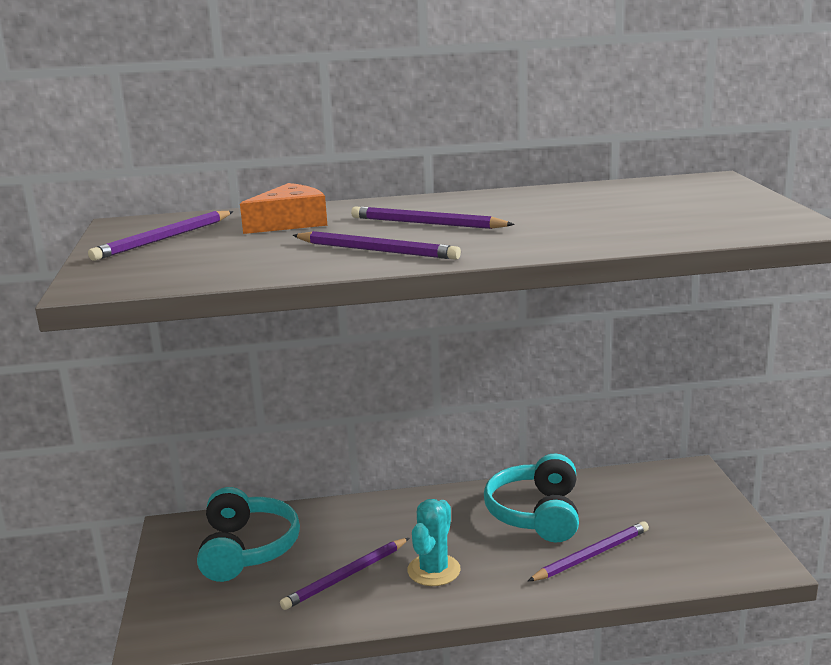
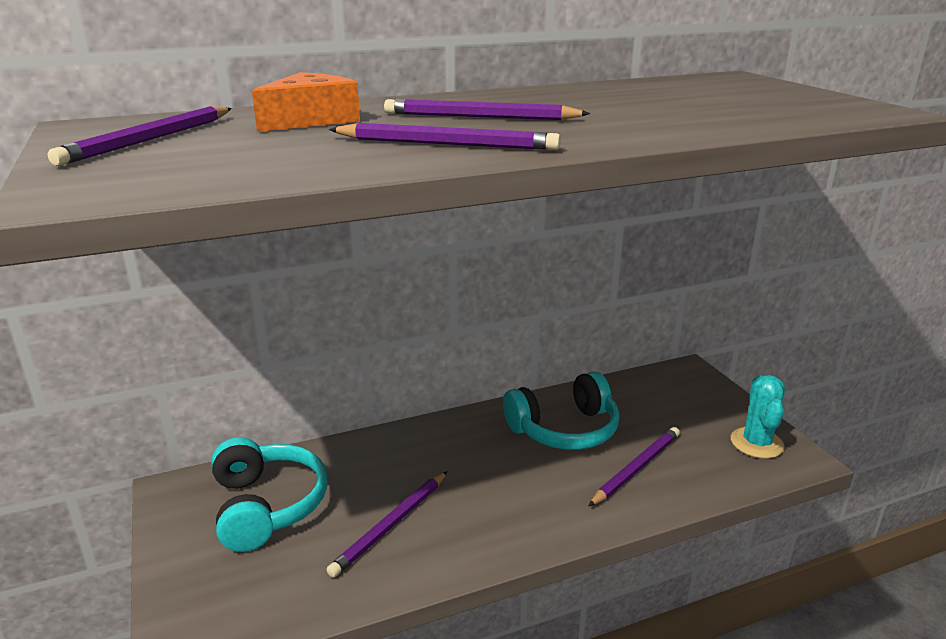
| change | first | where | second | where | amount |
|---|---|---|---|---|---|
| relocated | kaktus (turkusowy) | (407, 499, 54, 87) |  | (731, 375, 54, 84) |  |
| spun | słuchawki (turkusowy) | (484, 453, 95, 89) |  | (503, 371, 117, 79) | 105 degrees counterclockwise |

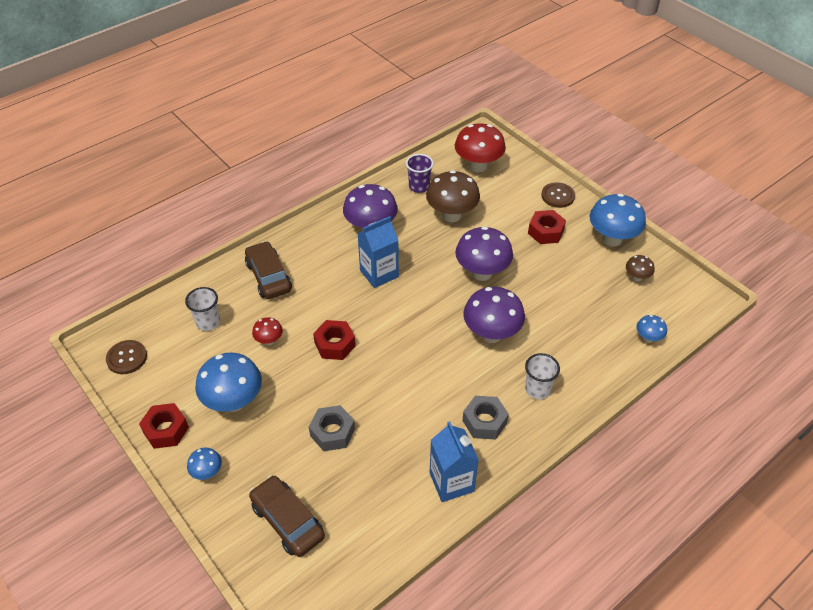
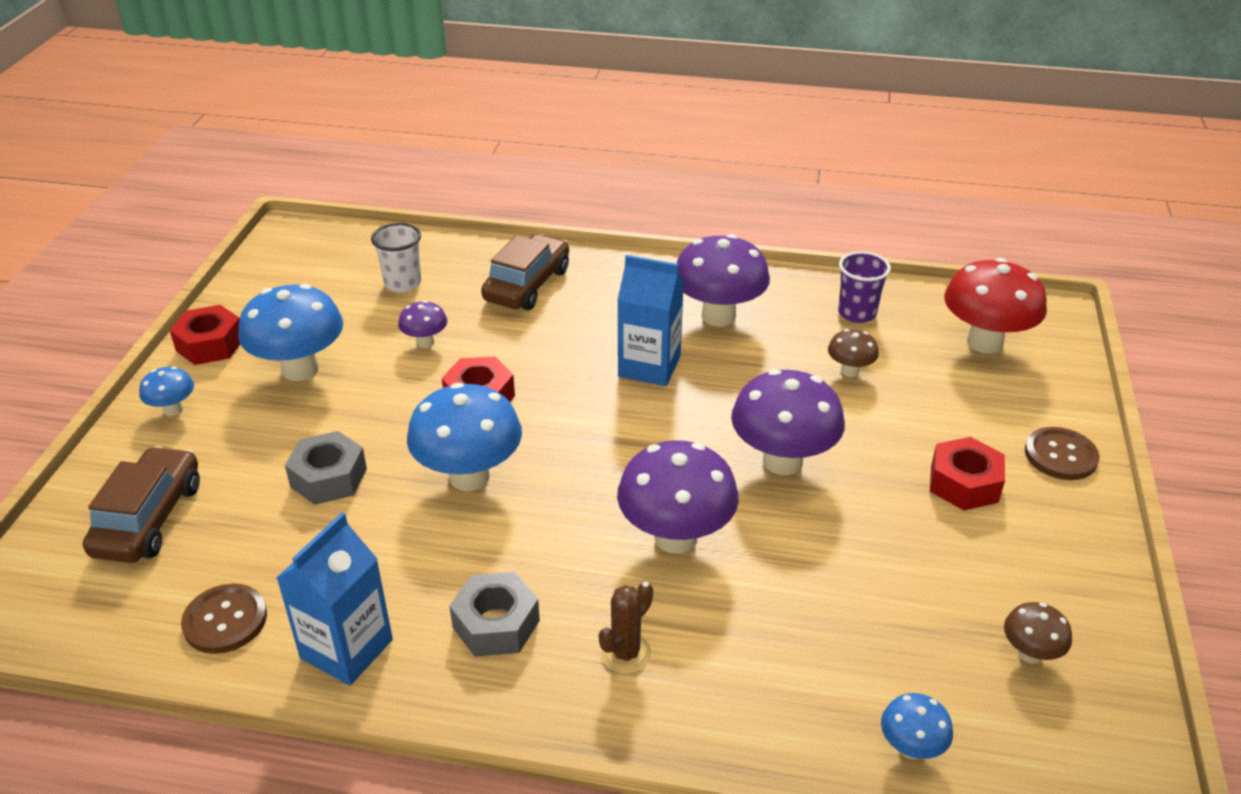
| change | first | where | second | where | amount |
|---|---|---|---|---|---|
| relocated | guzik (brązowy) | (106, 340, 41, 34) |  | (181, 583, 86, 71) |  |
| relocated | grzyb (niebieski) | (590, 194, 56, 52) |  | (407, 383, 115, 108) |  |
| exchanged | szklanka (biały) | (525, 353, 35, 46) | kaktus (brązowy) | (599, 582, 54, 92) |  |
| colour | grzyb (czerwony) | (252, 317, 31, 28) | grzyb (fioletowy) | (398, 300, 49, 48) |  |
| size | grzyb (brązowy) | (426, 170, 54, 52) |  | (828, 329, 51, 48) | x0.50 |

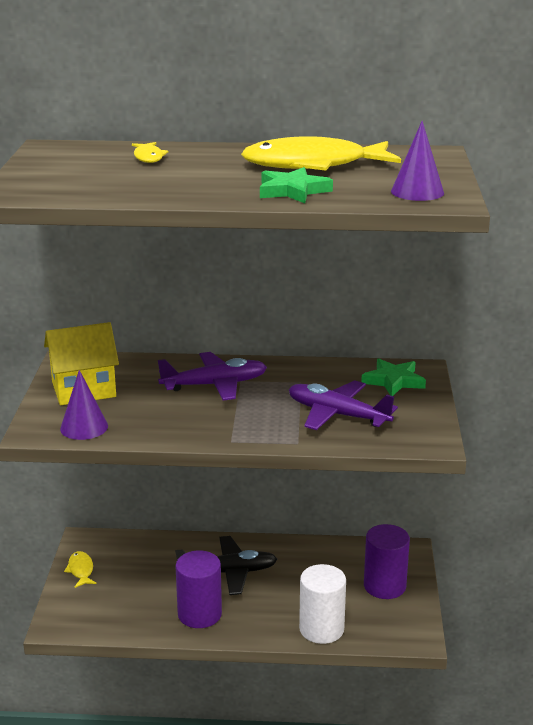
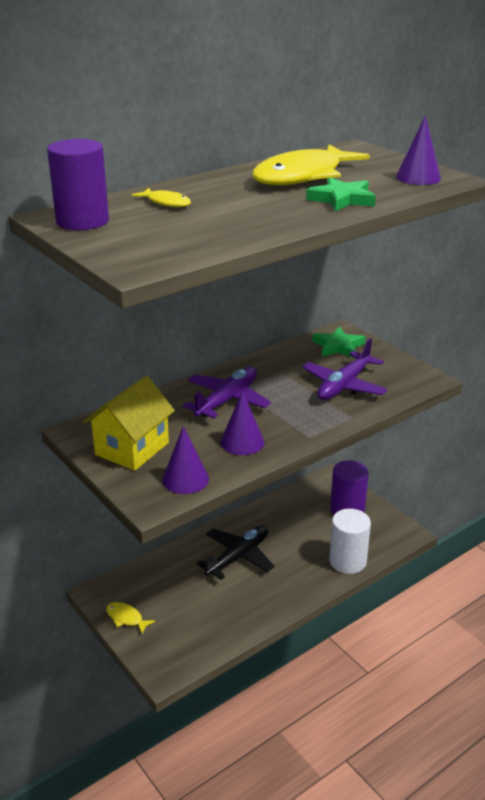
| change | first | where | second | where | amount |
|---|---|---|---|---|---|
| appeared |  |  | stożek (fioletowy) | (220, 391, 44, 64) |  |
| relocated | walec (fioletowy) | (175, 550, 47, 78) |  | (47, 139, 62, 91) |  |
| spun | samolot (fioletowy) | (289, 380, 109, 50) |  | (302, 338, 86, 62) | 45 degrees counterclockwise |

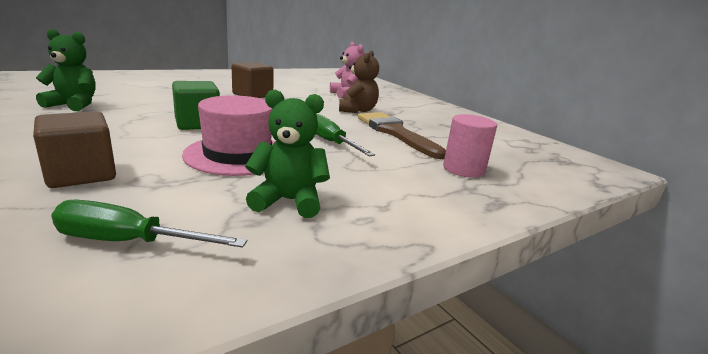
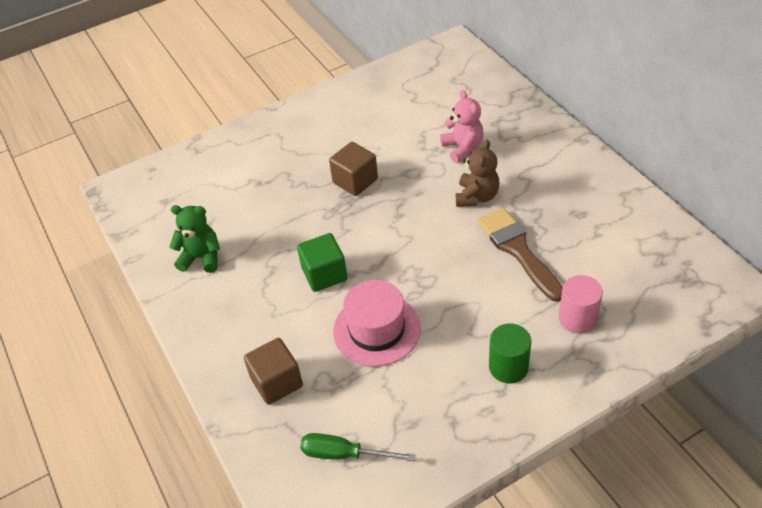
| change | first | where | second | where | amount |
|---|---|---|---|---|---|
| missing | miś (zielony) | (245, 90, 85, 128) |  |  |  |
| missing | śrubokręt (zielony) | (316, 114, 59, 42) |  |  |  |
| appeared |  |  | walec (zielony) | (489, 323, 42, 61) |  |

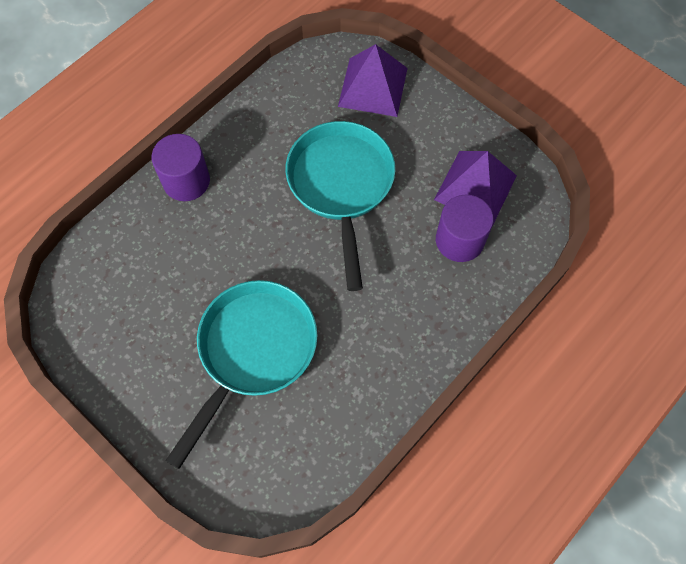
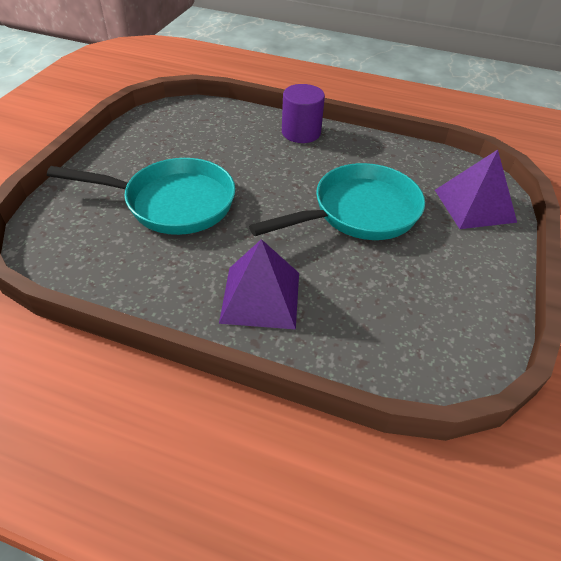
| change | first | where | second | where | amount |
|---|---|---|---|---|---|
| missing | walec (fioletowy) | (436, 195, 57, 67) |  |  |  |
| relocated | piramida (fioletowy) | (434, 151, 83, 73) |  | (219, 239, 80, 91) |  |

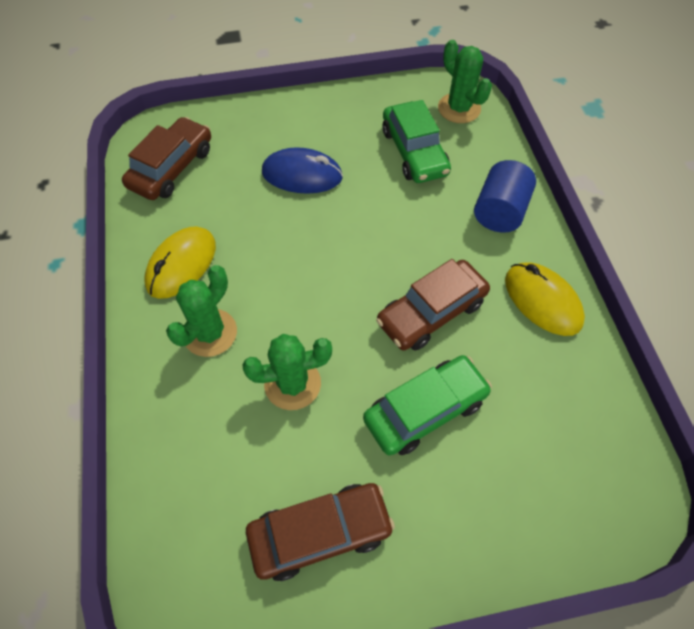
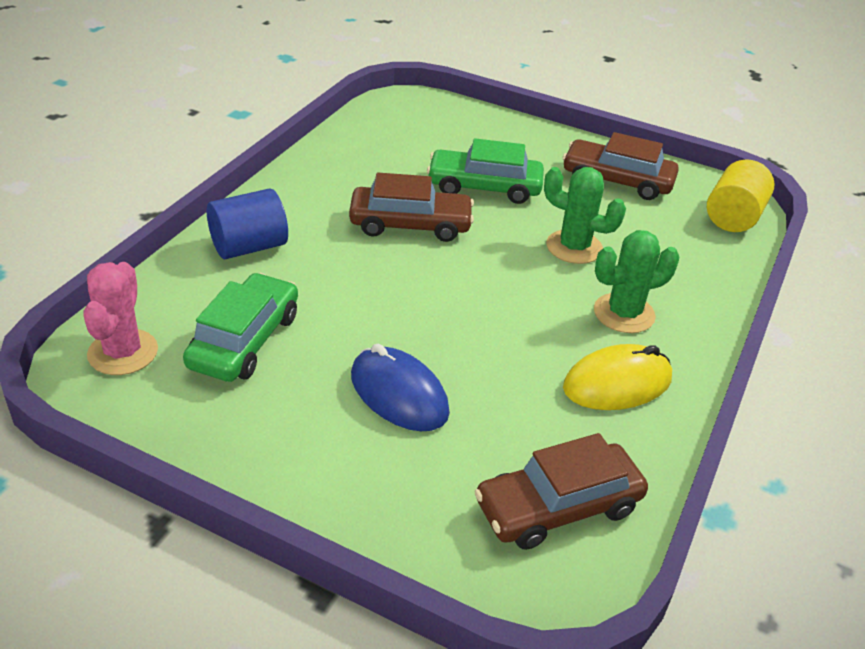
| change | first | where | second | where | amount |
|---|---|---|---|---|---|
| missing | myszka (żółty) | (505, 262, 80, 74) |  |  |  |
| appeared |  |  | walec (żółty) | (707, 159, 68, 73) |  |
| colour | kaktus (zielony) | (438, 40, 54, 83) | kaktus (różowy) | (83, 262, 75, 113) |  |

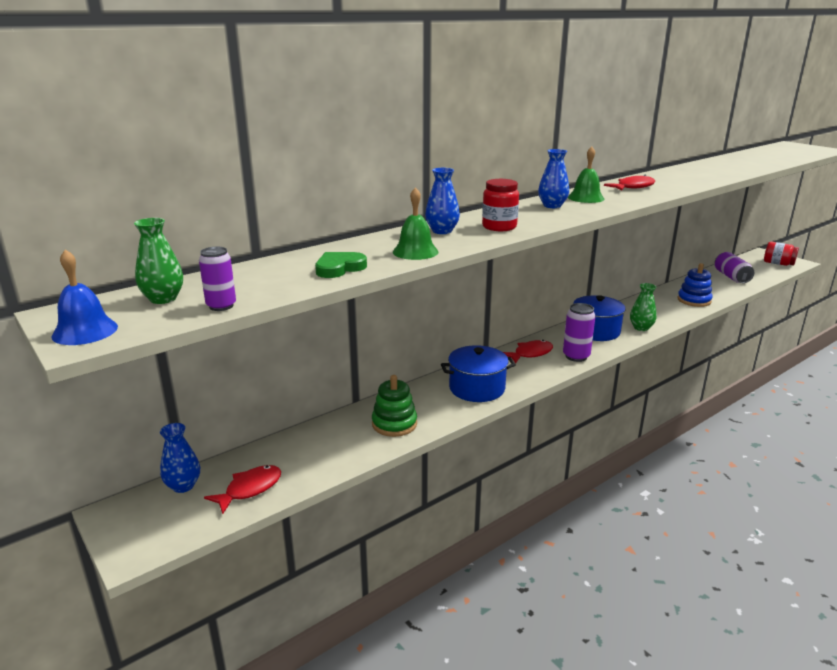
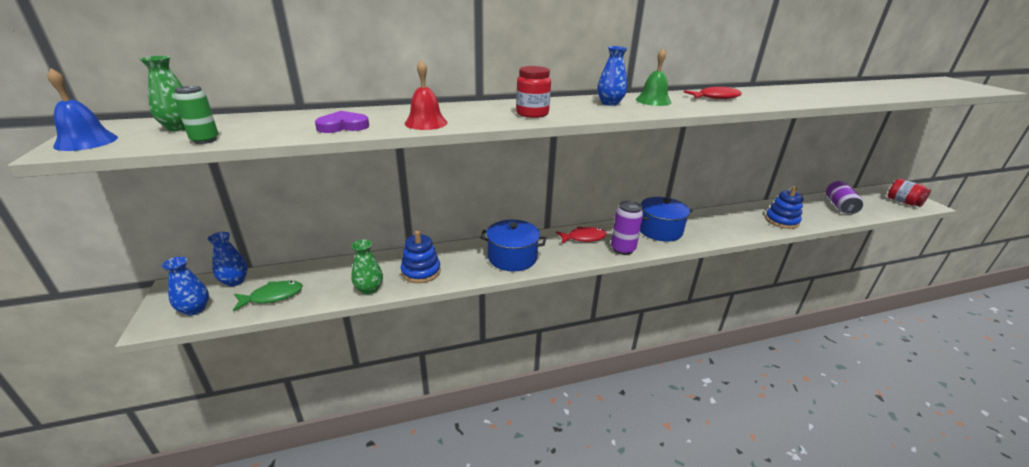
| change | first | where | second | where | amount |
|---|---|---|---|---|---|
| relocated | wazon (niebieski) | (425, 168, 35, 66) |  | (162, 257, 47, 59) |  |
| relocated | wazon (zielony) | (630, 283, 27, 48) |  | (351, 240, 32, 55) |  |
| colour | puszka (fioletowy) | (199, 247, 37, 64) | puszka (zielony) | (174, 86, 44, 58) |  |
| colour | ryba (czerwony) | (204, 465, 77, 49) | ryba (zielony) | (233, 280, 70, 32) |  |
| colour | serce (zielony) | (315, 252, 52, 26) | serce (fioletowy) | (315, 111, 54, 22) |  |
| colour | zabawka nakładanka (zielony) | (372, 375, 45, 62) | zabawka nakładanka (niebieski) | (401, 230, 40, 53) |  |
| colour | dzwonek (zielony) | (393, 187, 45, 73) | dzwonek (czerwony) | (405, 60, 42, 70) |  |

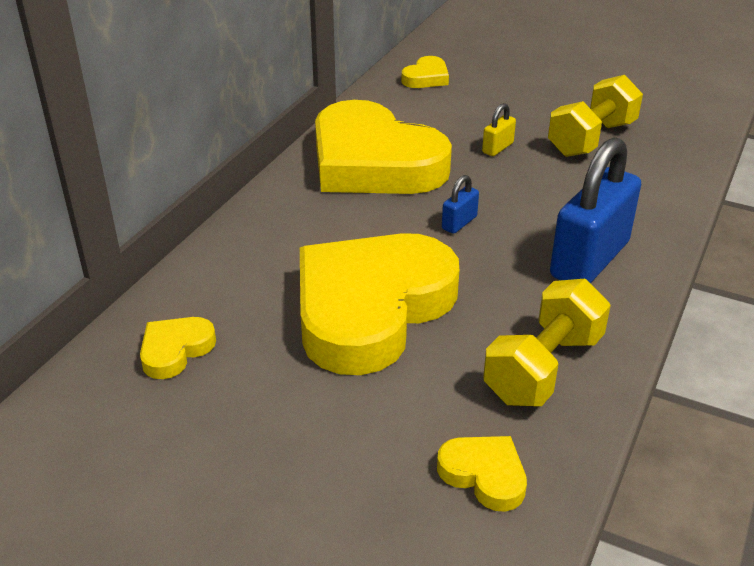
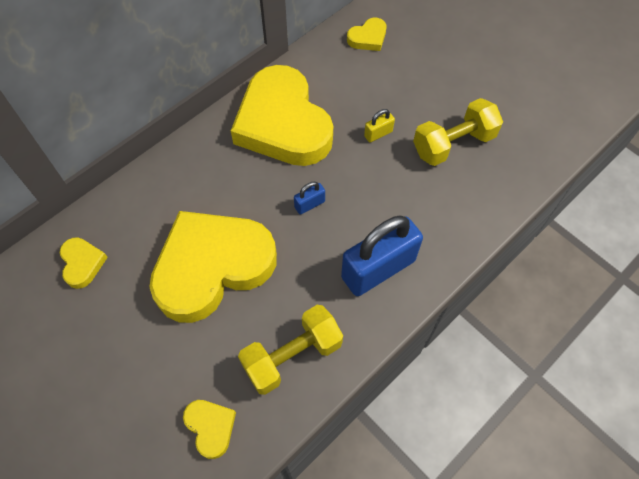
| change | first | where | second | where | amount |
|---|---|---|---|---|---|
| spun | serce (żółty) | (140, 317, 76, 62) |  | (60, 237, 48, 52) | 105 degrees clockwise |

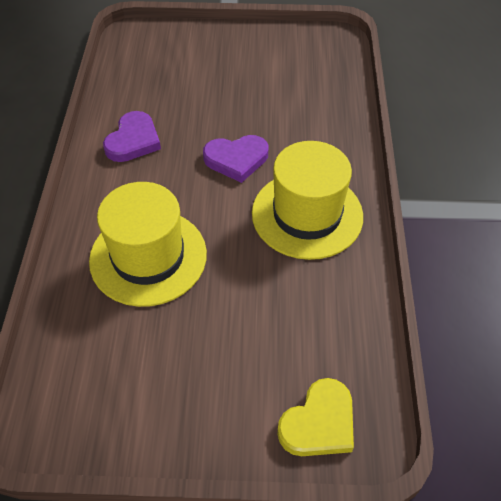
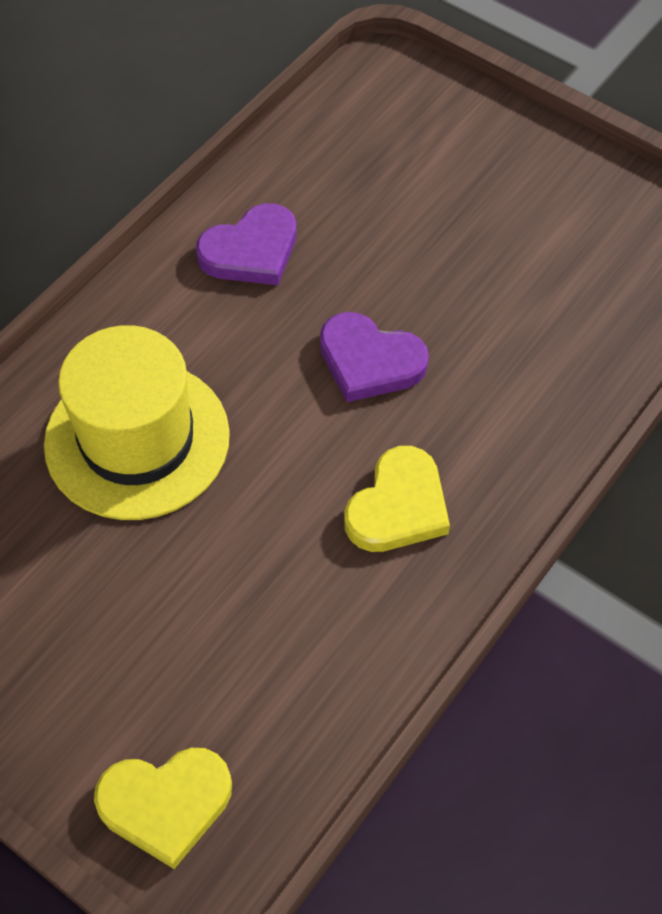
| change | first | where | second | where | amount |
|---|---|---|---|---|---|
| exchanged | kapelusz (żółty) | (252, 141, 111, 119) | serce (żółty) | (344, 446, 106, 106) |  |

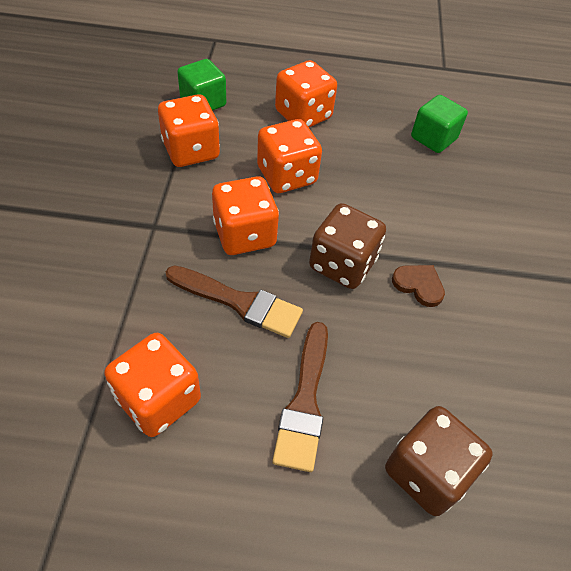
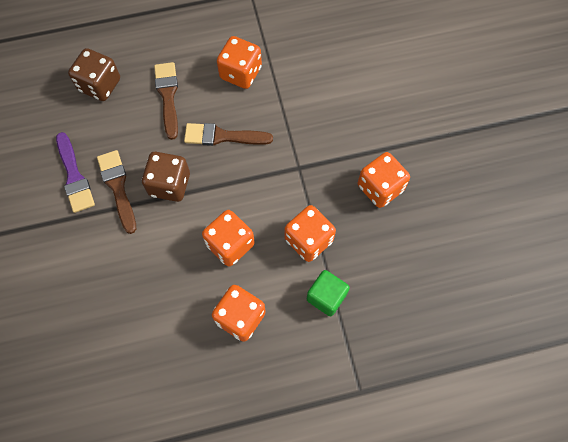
| change | first | where | second | where | amount |
|---|---|---|---|---|---|
| missing | sześcian (zielony) | (411, 95, 57, 58) |  |  |  |
| appeared |  |  | pędzel (fioletowy) | (56, 132, 39, 81) |  |
| relocated | kostka do gry (pomarańczowy) | (212, 176, 67, 79) |  | (358, 152, 52, 56) |  |
| exchanged | serce (brązowy) | (392, 265, 53, 42) | pędzel (brązowy) | (97, 150, 39, 84) |  |

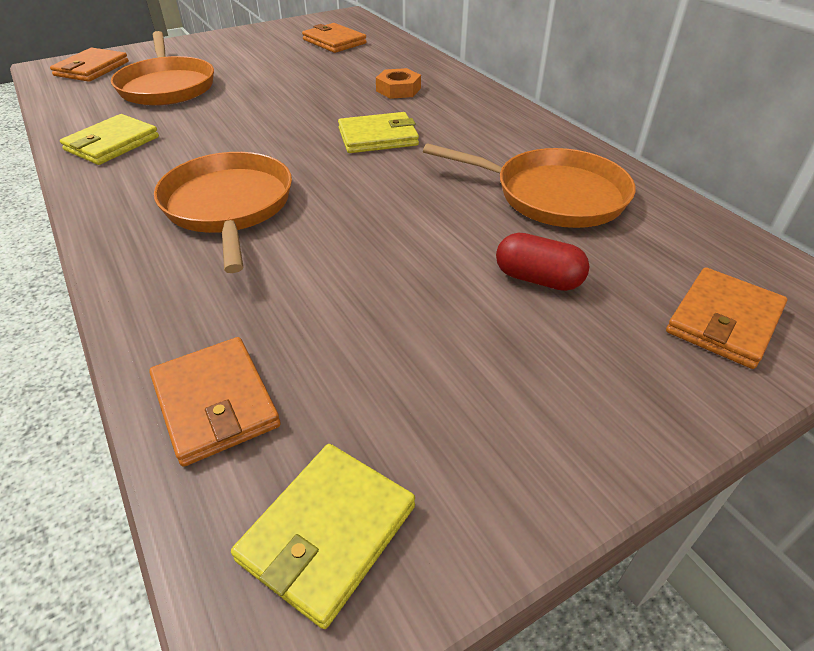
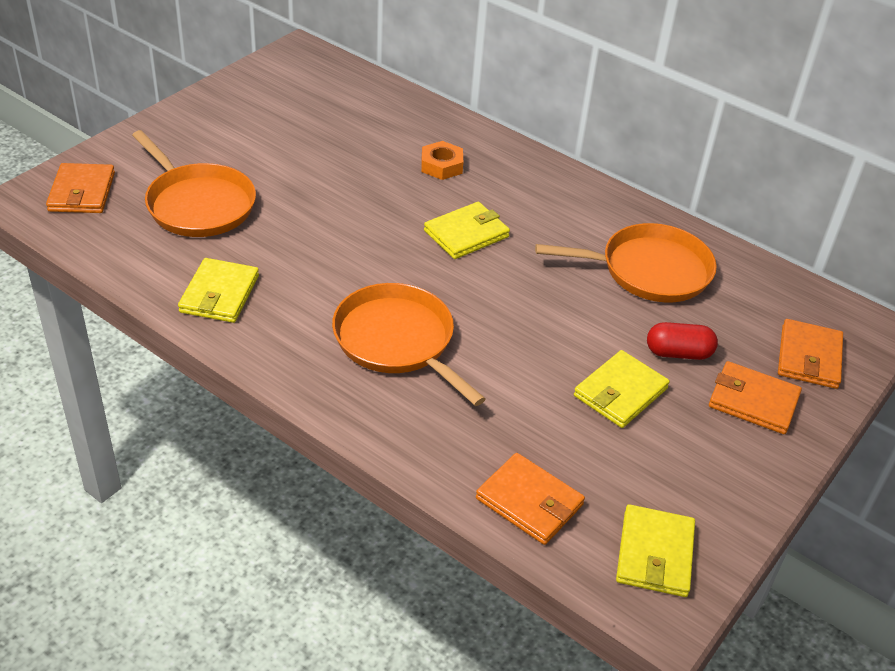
| change | first | where | second | where | amount |
|---|---|---|---|---|---|
| appeared |  |  | portfel (żółty) | (574, 350, 96, 78) |  |
| relocated | portfel (pomarańczowy) | (302, 23, 65, 30) |  | (709, 361, 93, 73) |  |

